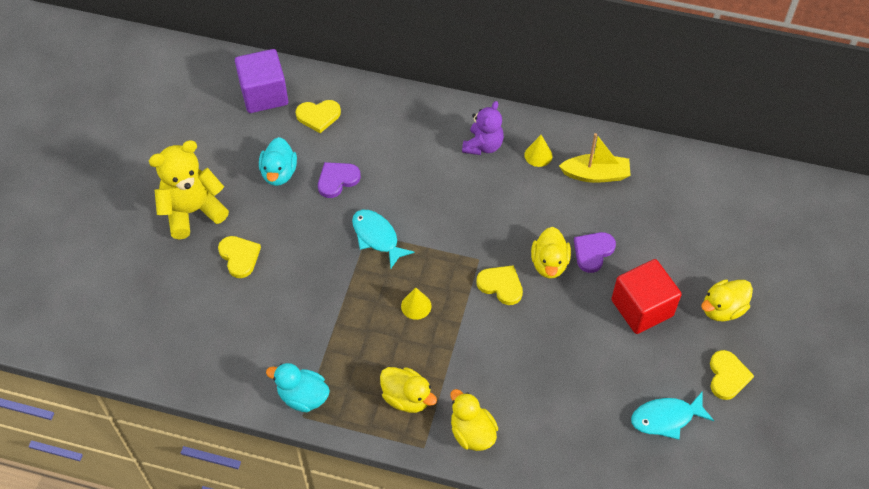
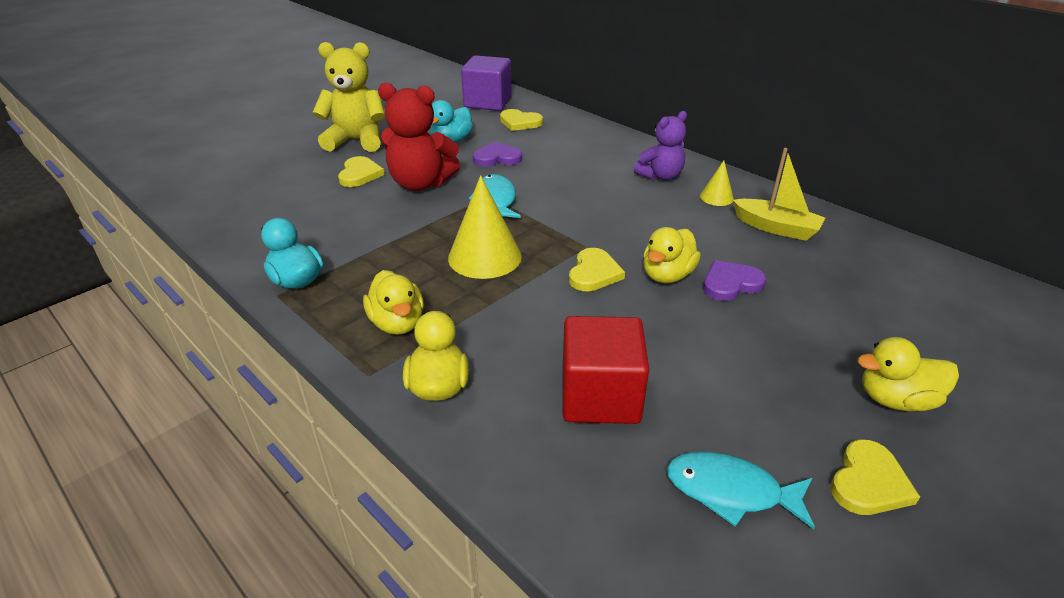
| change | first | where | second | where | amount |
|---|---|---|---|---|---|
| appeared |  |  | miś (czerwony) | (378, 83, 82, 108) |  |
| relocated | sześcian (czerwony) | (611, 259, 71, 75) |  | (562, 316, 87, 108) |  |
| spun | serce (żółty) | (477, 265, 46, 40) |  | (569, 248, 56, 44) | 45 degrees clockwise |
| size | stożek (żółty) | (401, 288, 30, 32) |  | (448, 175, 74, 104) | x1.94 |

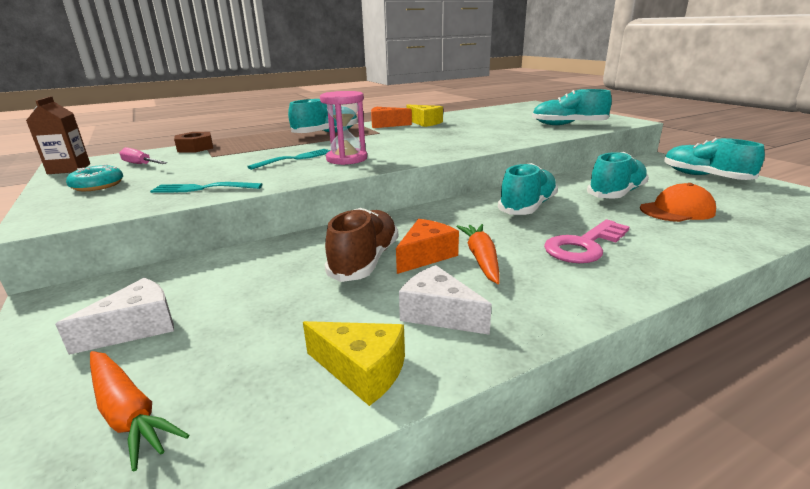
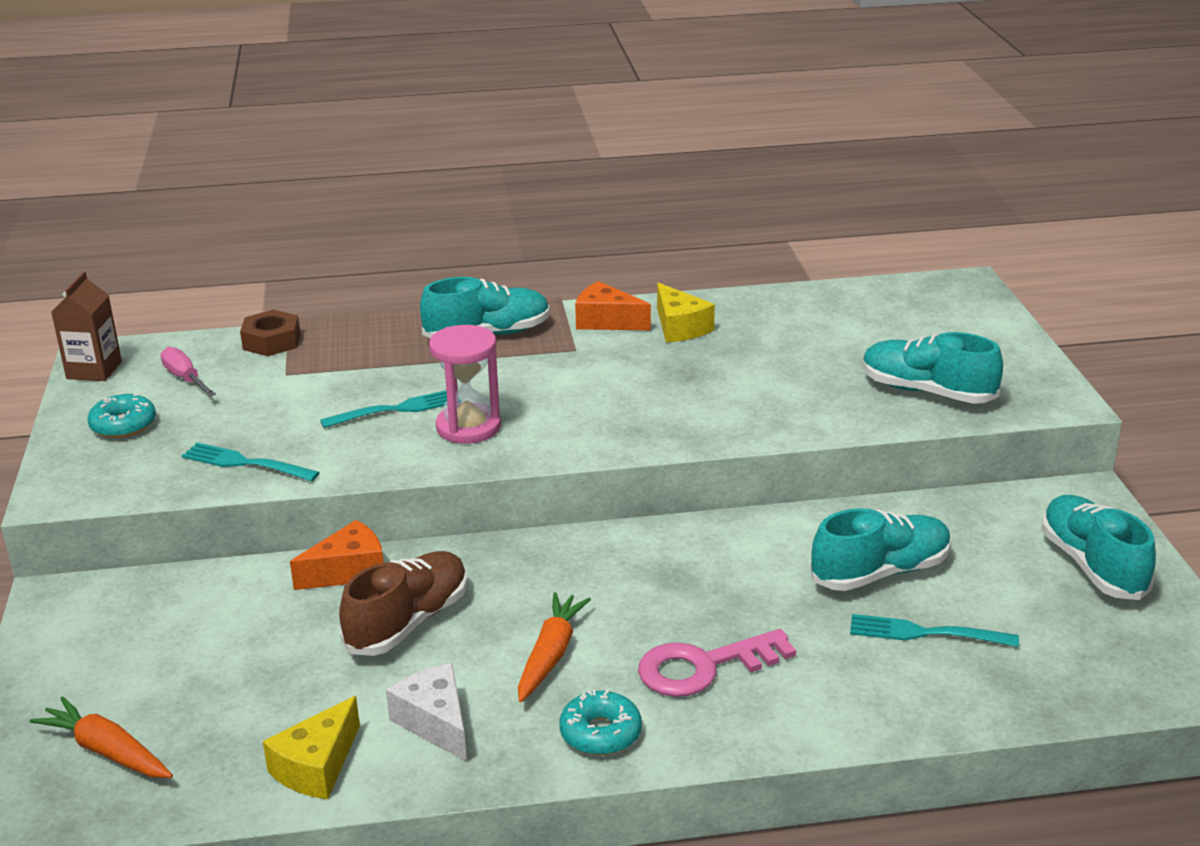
| change | first | where | second | where | amount |
|---|---|---|---|---|---|
| missing | ser (biały) | (55, 278, 119, 77) |  |  |  |
| missing | but (turkusowy) | (498, 163, 60, 52) |  |  |  |
| appeared |  |  | donut (turkusowy) | (559, 690, 83, 65) |  |
| relocated | ser (pomarańczowy) | (396, 219, 63, 55) |  | (290, 520, 94, 70) |  |
| exchanged | czapka (pomarańczowy) | (640, 183, 76, 39) | widelec (turkusowy) | (850, 614, 169, 33) |  |
| spun | marchewka (pomarańczowy) | (90, 351, 99, 120) |  | (30, 696, 143, 82) | 150 degrees clockwise |
| spun | ser (żółty) | (303, 321, 102, 85) |  | (263, 696, 97, 103) | 75 degrees clockwise |

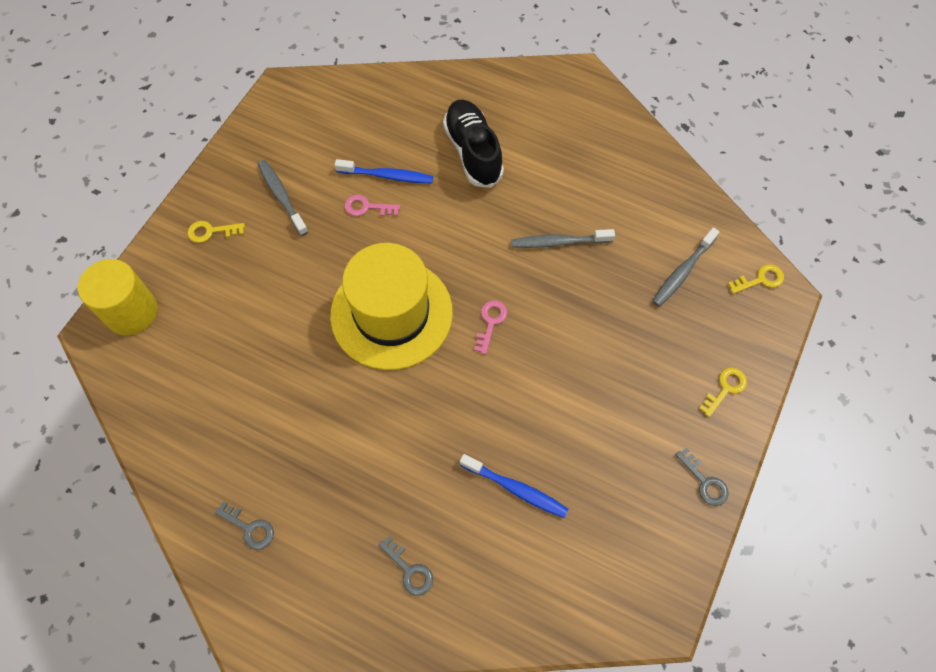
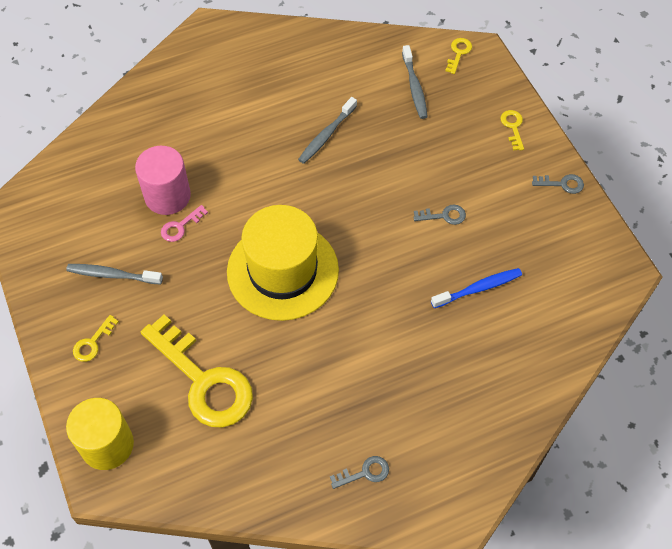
| change | first | where | second | where | amount |
|---|---|---|---|---|---|
| missing | but (czarny) | (443, 100, 61, 88) |  |  |  |
| missing | klucz (różowy) | (474, 300, 33, 54) |  |  |  |
| appeared |  |  | klucz (żółty) | (141, 315, 112, 113) |  |
| relocated | klucz (szary) | (379, 536, 54, 60) |  | (413, 205, 53, 20) |  |
| exchanged | szczoteczka do zębów (niebieski) | (335, 159, 98, 25) | walec (różowy) | (135, 146, 56, 69) |  |

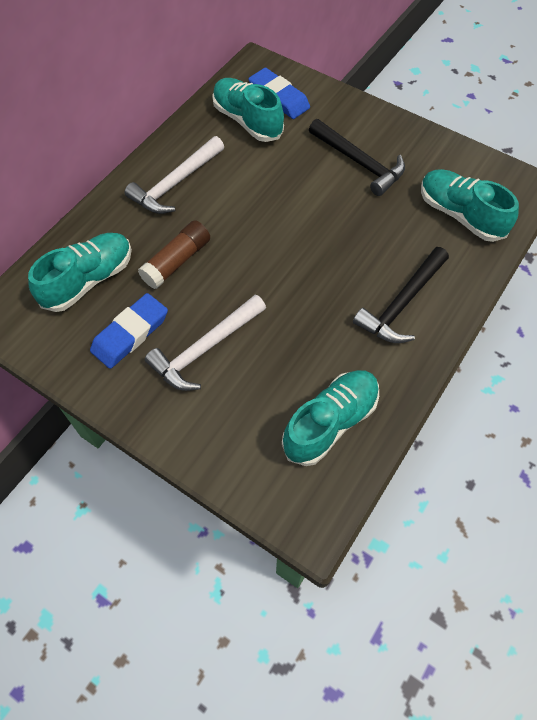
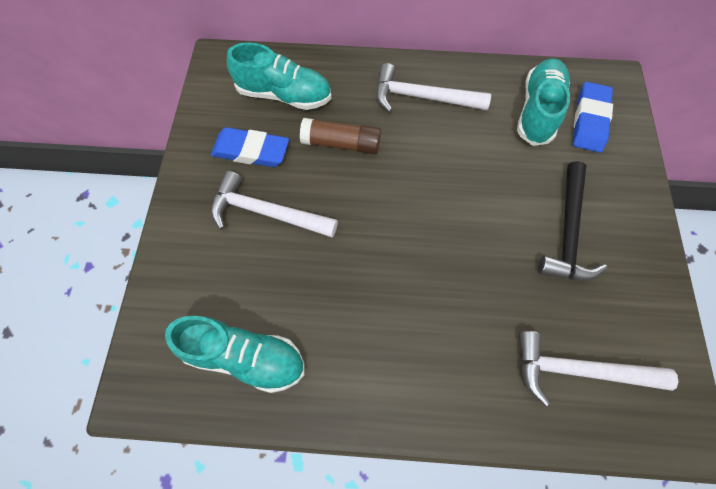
| change | first | where | second | where | amount |
|---|---|---|---|---|---|
| missing | młotek (czarny) | (353, 247, 96, 96) |  |  |  |
| exchanged | but (turkusowy) | (421, 169, 98, 73) | młotek (biały) | (519, 331, 159, 75) |  |

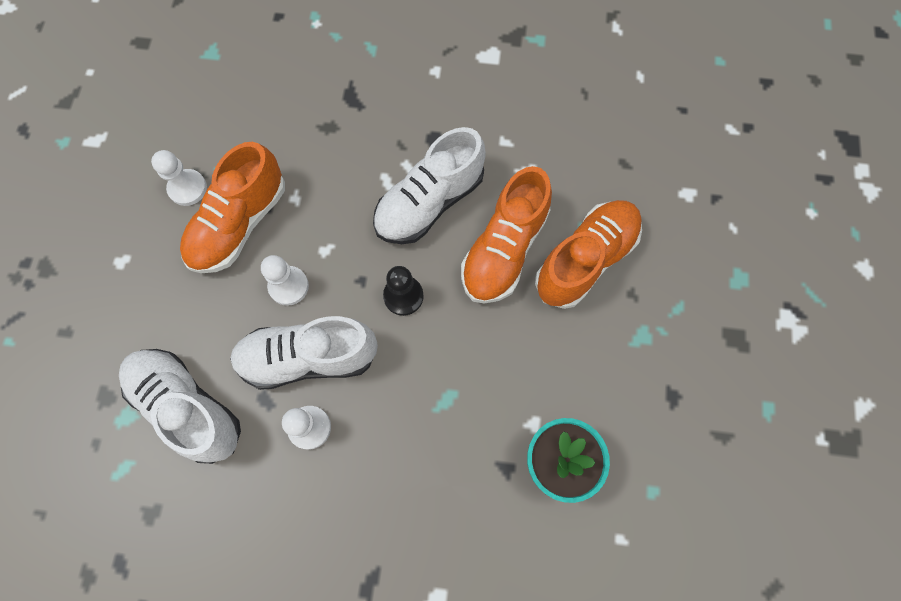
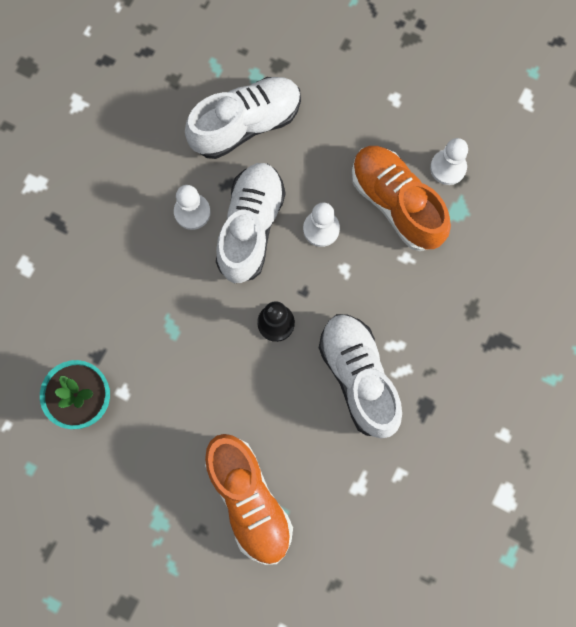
| change | first | where | second | where | amount |
|---|---|---|---|---|---|
| missing | but (pomarańczowy) | (461, 166, 91, 138) |  |  |  |

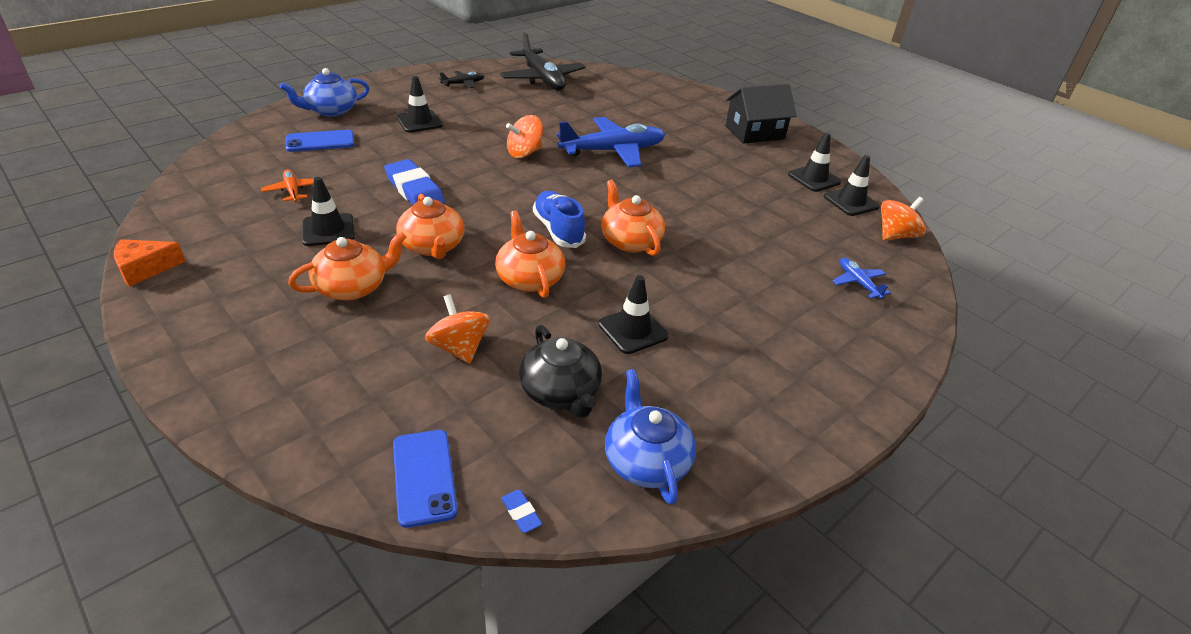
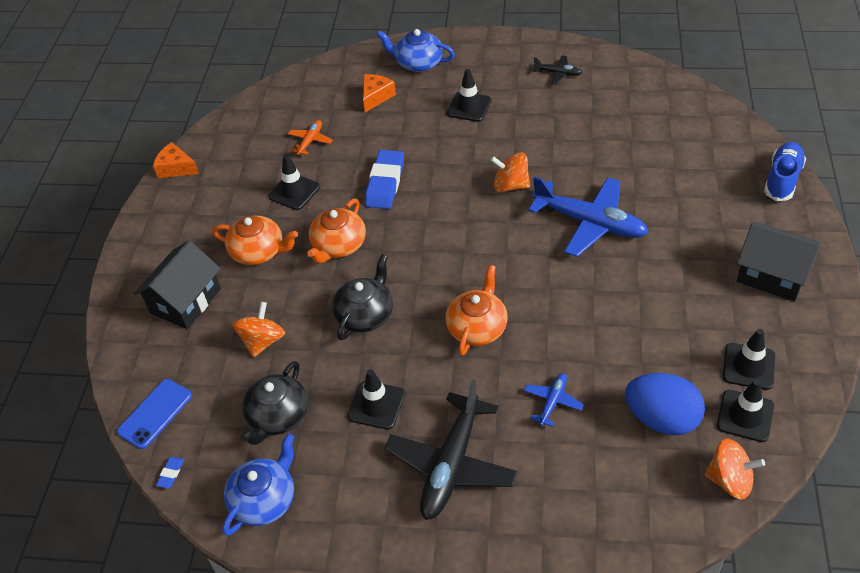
| change | first | where | second | where | amount |
|---|---|---|---|---|---|
| appeared |  |  | domek (czarny) | (134, 241, 87, 88) |  |
| appeared |  |  | jajko (niebieski) | (625, 373, 80, 63) |  |
| relocated | samolot (czarny) | (500, 31, 86, 59) |  | (385, 379, 133, 141) |  |
| relocated | but (niebieski) | (533, 191, 53, 57) |  | (764, 142, 42, 59) |  |
| relocated | samolot (niebieski) | (832, 258, 59, 41) |  | (524, 373, 60, 54) |  |
| exchanged | telefon (niebieski) | (285, 130, 70, 22) | ser (pomarańczowy) | (363, 74, 33, 38) |  |
| colour | imbryk (pomarańczowy) | (495, 210, 70, 88) | imbryk (czarny) | (332, 254, 61, 86) |  |

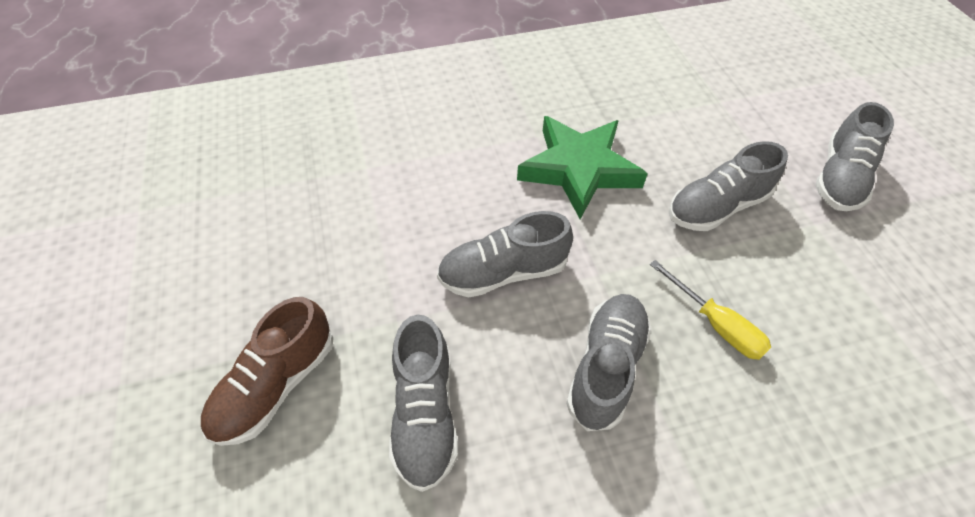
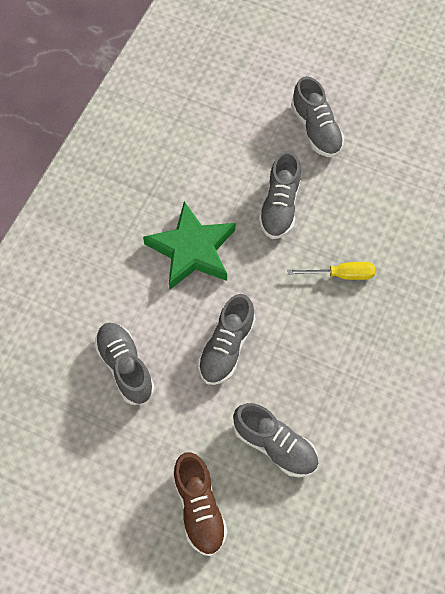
| change | first | where | second | where | amount |
|---|---|---|---|---|---|
| relocated | but (szary) | (566, 294, 86, 137) |  | (94, 323, 61, 82) |  |

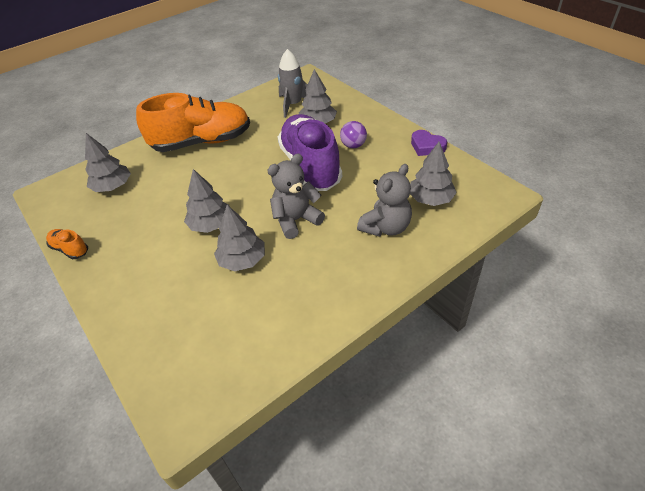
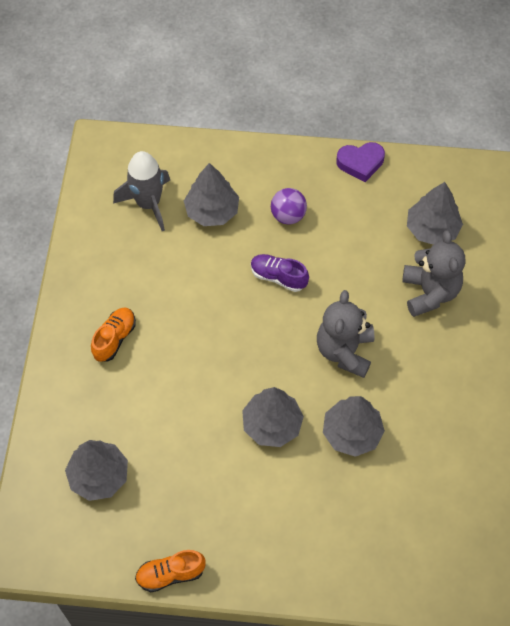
| change | first | where | second | where | amount |
|---|---|---|---|---|---|
| size | but (pomarańczowy) | (136, 93, 114, 59) |  | (91, 307, 45, 55) | x0.42 |
| size | but (fioletowy) | (277, 114, 65, 77) |  | (251, 254, 58, 38) | x0.42 |

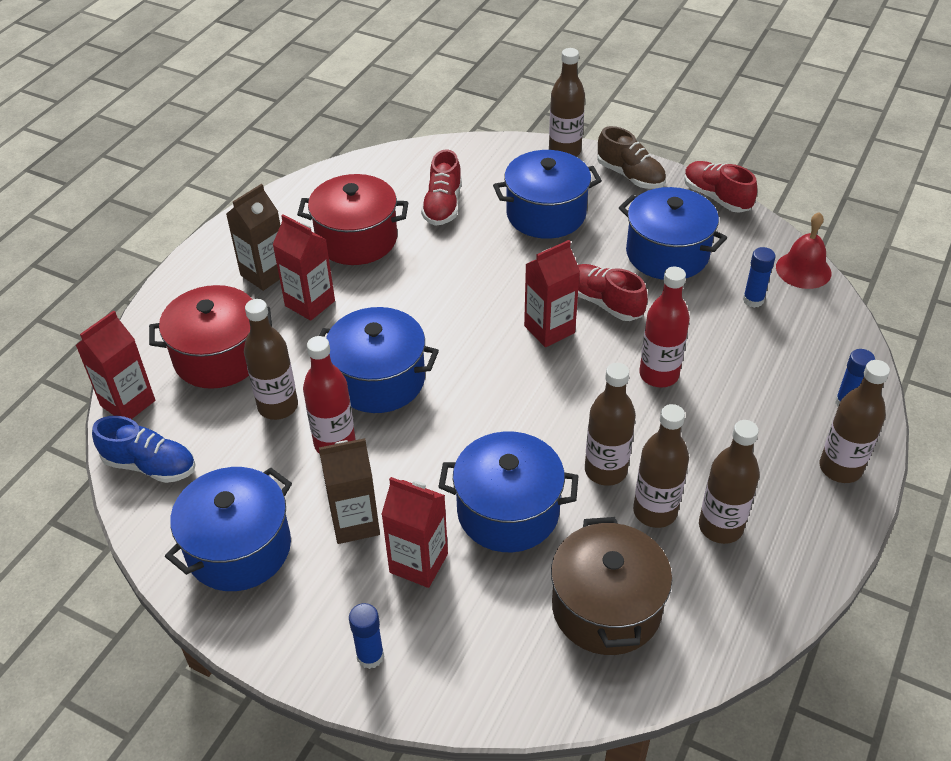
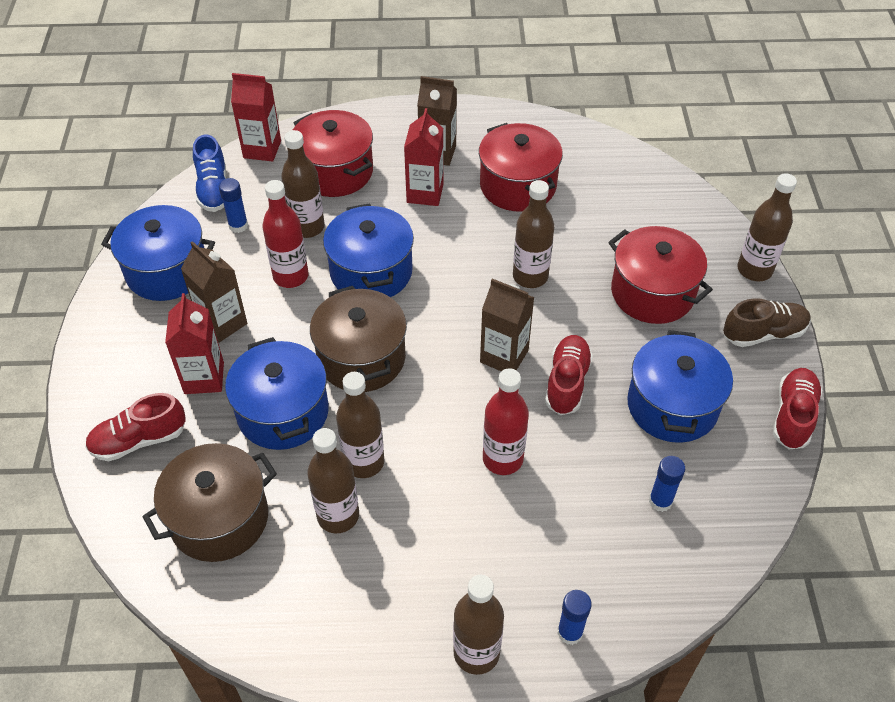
| change | first | where | second | where | amount |
|---|---|---|---|---|---|
| missing | dzwonek (czerwony) | (776, 212, 55, 77) |  |  |  |
| appeared |  |  | garnek (brązowy) | (310, 286, 97, 106) |  |
| relocated | klej w sztyfcie (niebieski) | (349, 603, 35, 66) |  | (219, 178, 29, 55) |  |
| relocated | but (czerwony) | (421, 149, 41, 77) |  | (85, 393, 100, 68) |  |
| relocated | butelka (brązowy) | (699, 420, 61, 124) |  | (513, 180, 42, 108) |  |
| colour | garnek (niebieski) | (493, 150, 109, 89) | garnek (czerwony) | (608, 226, 105, 98) |  |
| colour | karton mleka (czerwony) | (524, 240, 56, 107) | karton mleka (brązowy) | (480, 278, 55, 93) |  |
| spun | but (brązowy) | (597, 126, 69, 63) |  | (723, 298, 88, 49) | 120 degrees counterclockwise |

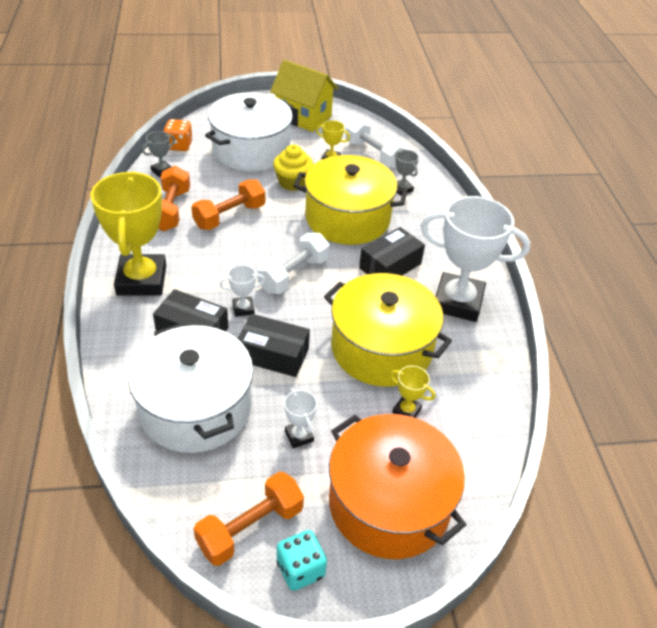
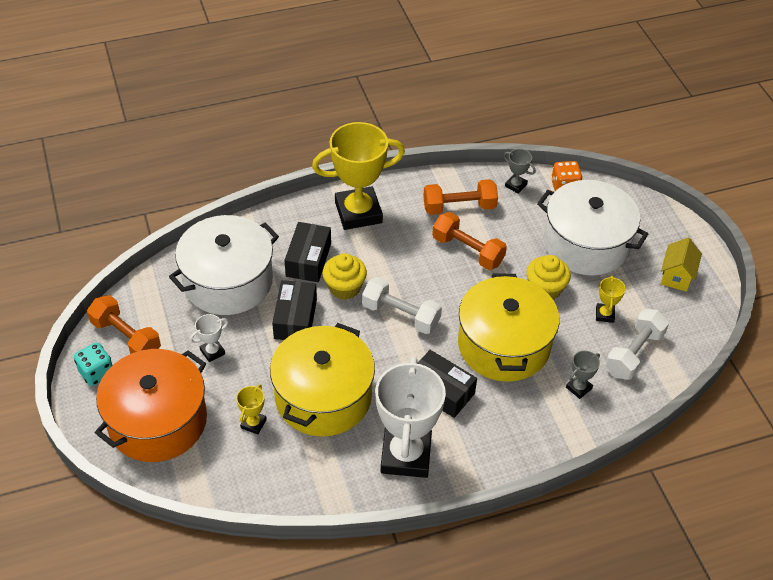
| change | first | where | second | where | amount |
|---|---|---|---|---|---|
| exchanged | puchar (biały) | (219, 265, 46, 52) | muffinka (żółty) | (322, 253, 45, 47) |  |
| size | domek (żółty) | (270, 60, 68, 72) |  | (661, 238, 41, 54) | x0.61 |

